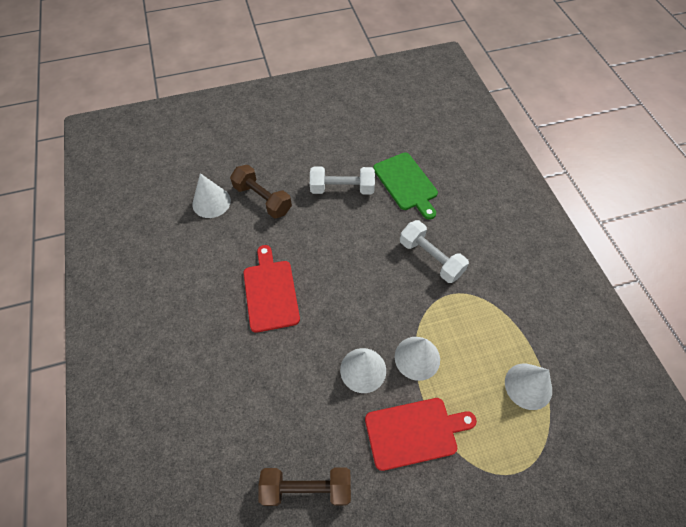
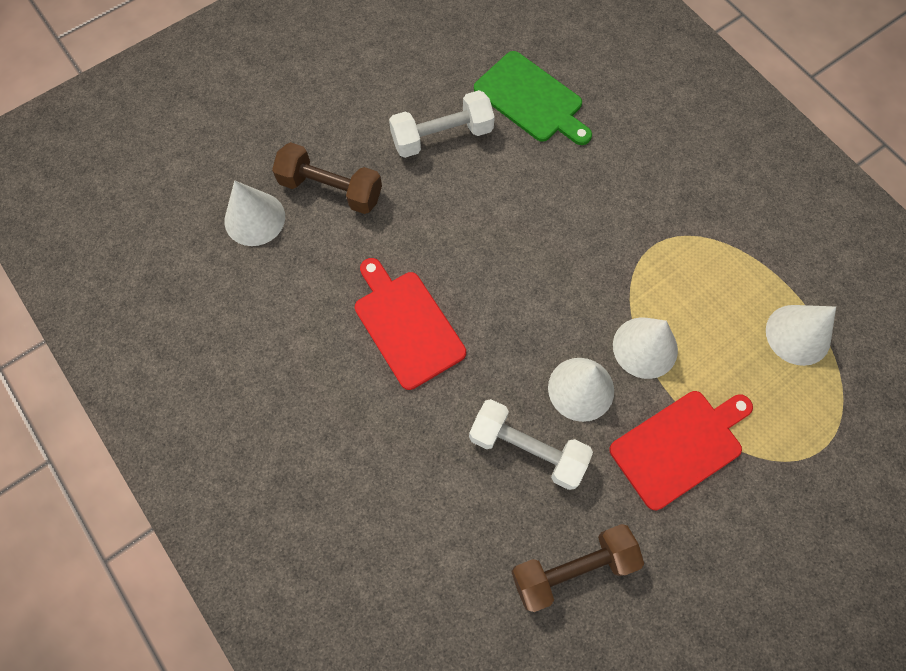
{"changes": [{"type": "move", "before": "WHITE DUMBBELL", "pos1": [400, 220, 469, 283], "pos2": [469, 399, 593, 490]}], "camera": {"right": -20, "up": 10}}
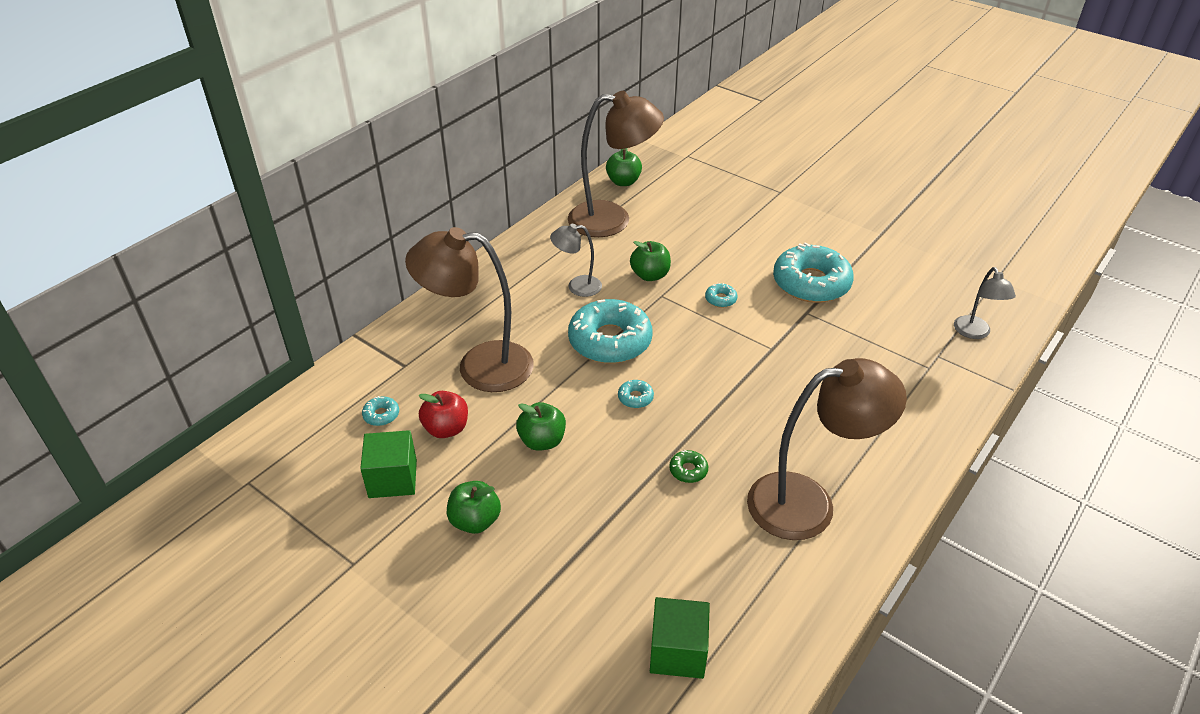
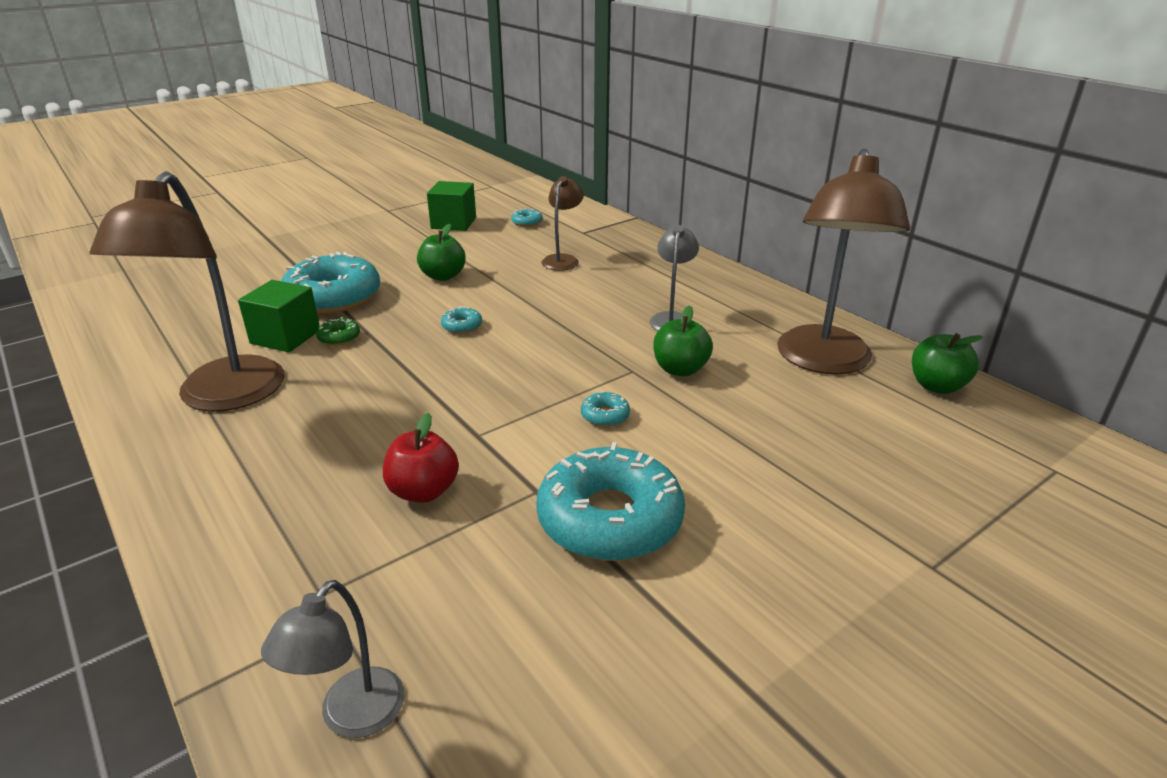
{"changes": [{"type": "delete", "before": "GREEN APPLE", "pos1": [447, 481, 501, 534]}, {"type": "move", "before": "RED APPLE", "pos1": [418, 391, 468, 438], "pos2": [383, 413, 459, 503]}, {"type": "move", "before": "TURQUOISE DONUT", "pos1": [568, 299, 653, 363], "pos2": [281, 252, 380, 314]}, {"type": "move", "before": "GREEN CUBE", "pos1": [650, 597, 710, 679], "pos2": [238, 280, 319, 352]}, {"type": "rotate", "before": "GREY LAMP", "pos1": [954, 267, 1016, 339], "pos2": [261, 580, 405, 738], "turn": -75}, {"type": "resize", "before": "BROWN LAMP", "pos1": [405, 227, 534, 392], "pos2": [542, 176, 584, 271], "scale": 0.5}], "camera": {"right": 105, "up": -10}}
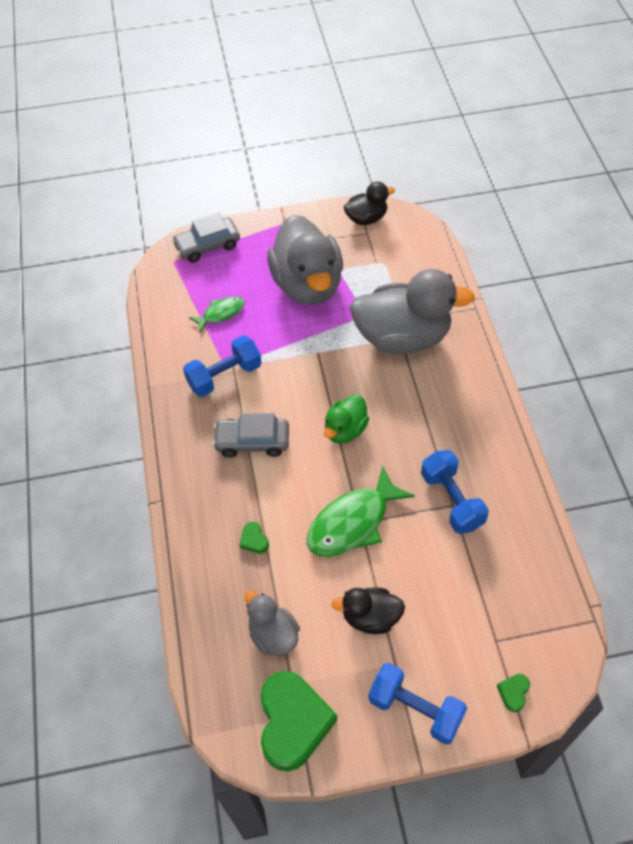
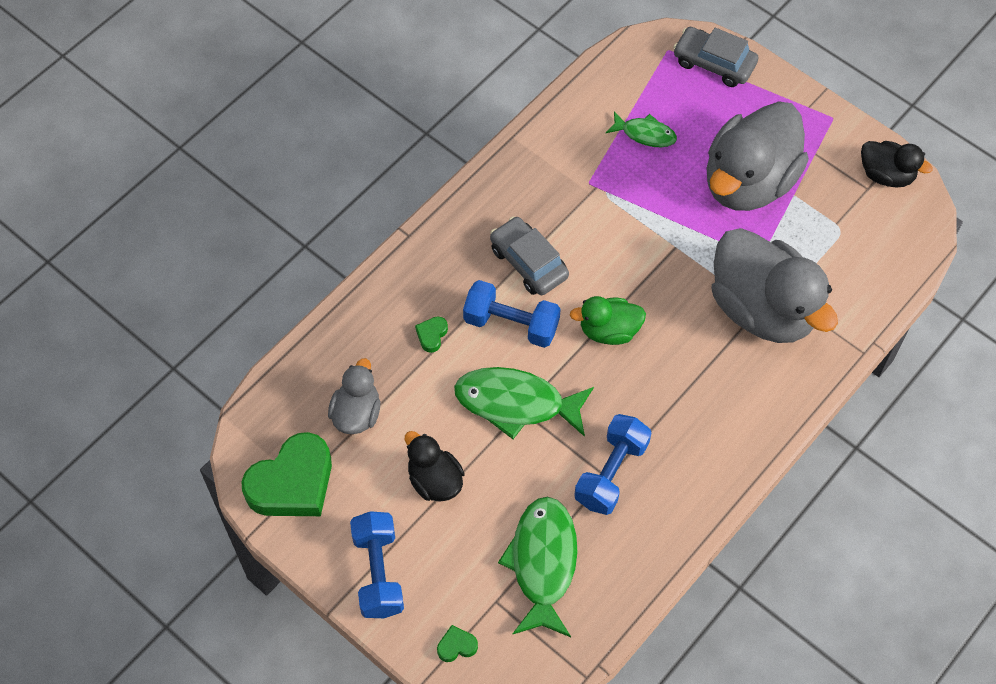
{"changes": [{"type": "insert", "after": "GREEN FISH", "pos2": [498, 497, 578, 637]}, {"type": "move", "before": "BLUE DUMBBELL", "pos1": [183, 335, 262, 397], "pos2": [463, 280, 561, 348]}], "camera": {"right": 50, "up": 5}}
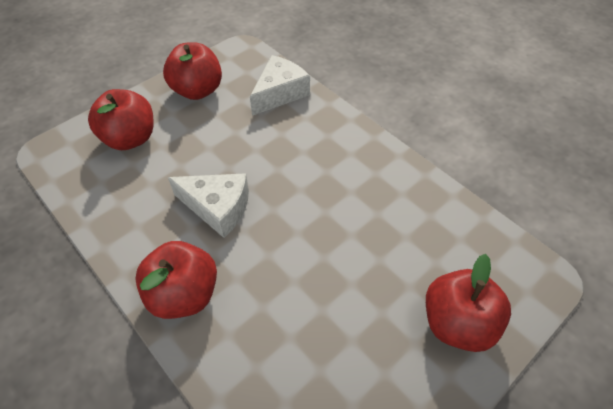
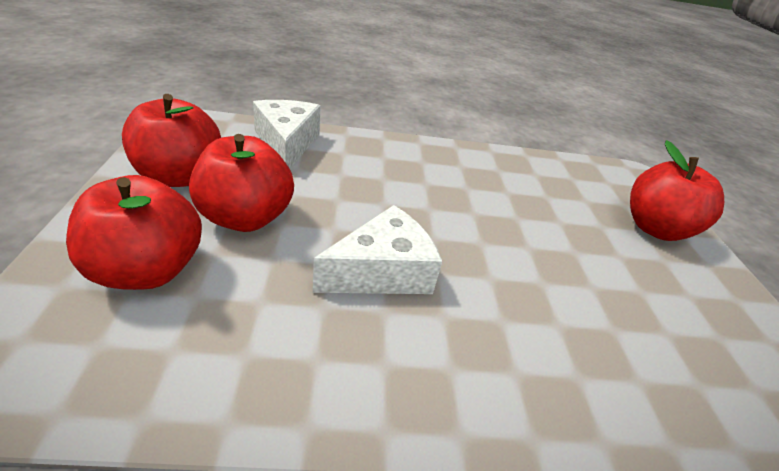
{"changes": [{"type": "move", "before": "RED APPLE", "pos1": [135, 241, 217, 319], "pos2": [189, 134, 294, 232]}], "camera": {"right": -55, "up": -15}}
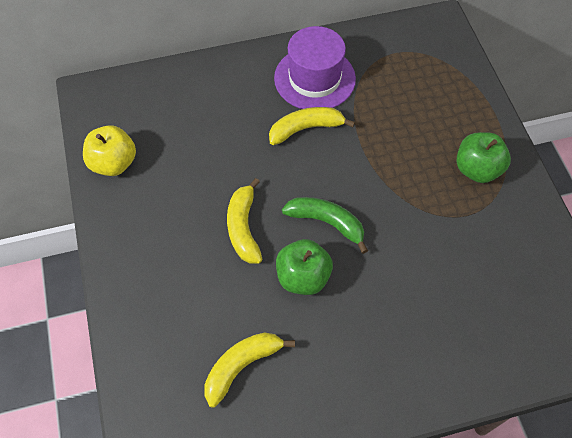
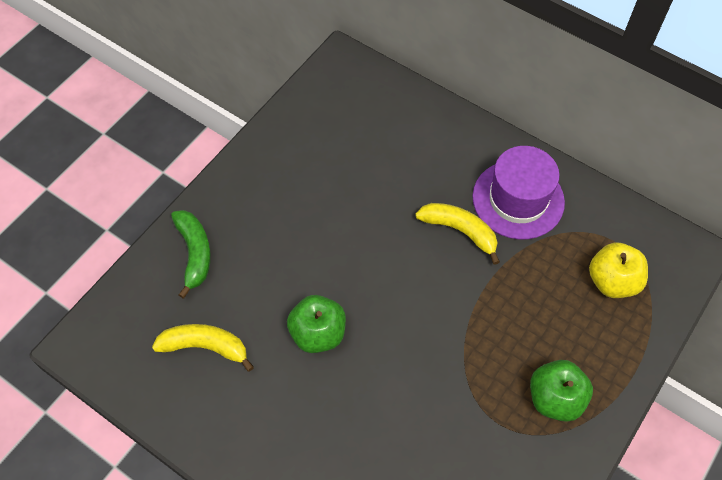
{"changes": [{"type": "delete", "before": "YELLOW BANANA", "pos1": [227, 178, 262, 264]}, {"type": "move", "before": "YELLOW APPLE", "pos1": [83, 125, 136, 176], "pos2": [589, 242, 648, 298]}, {"type": "move", "before": "GREEN BANANA", "pos1": [282, 197, 368, 254], "pos2": [171, 210, 211, 299]}], "camera": {"right": 50, "up": 0}}
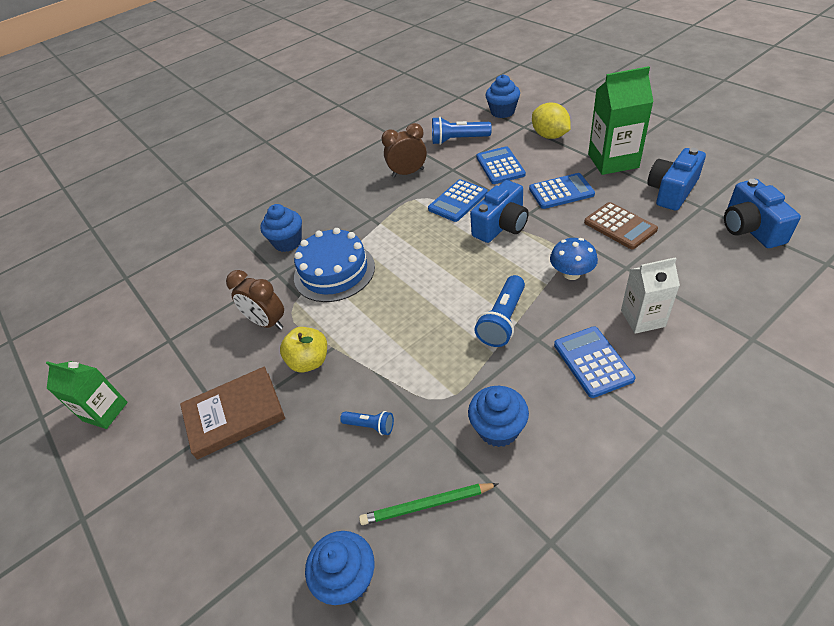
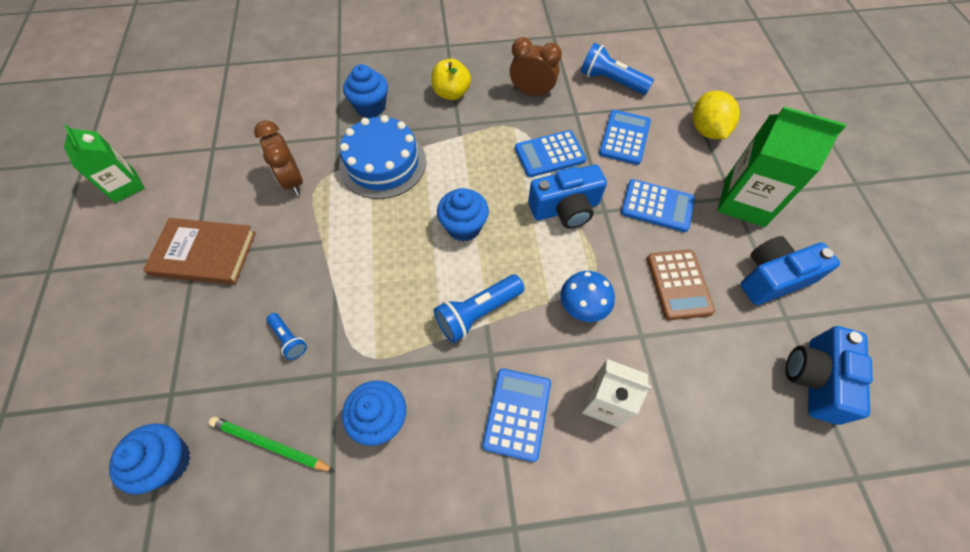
{"changes": [{"type": "move", "before": "YELLOW APPLE", "pos1": [280, 327, 327, 372], "pos2": [431, 58, 471, 100]}, {"type": "move", "before": "BLUE CUPCAKE", "pos1": [485, 74, 520, 118], "pos2": [437, 188, 489, 241]}], "camera": {"right": 25, "up": 15}}
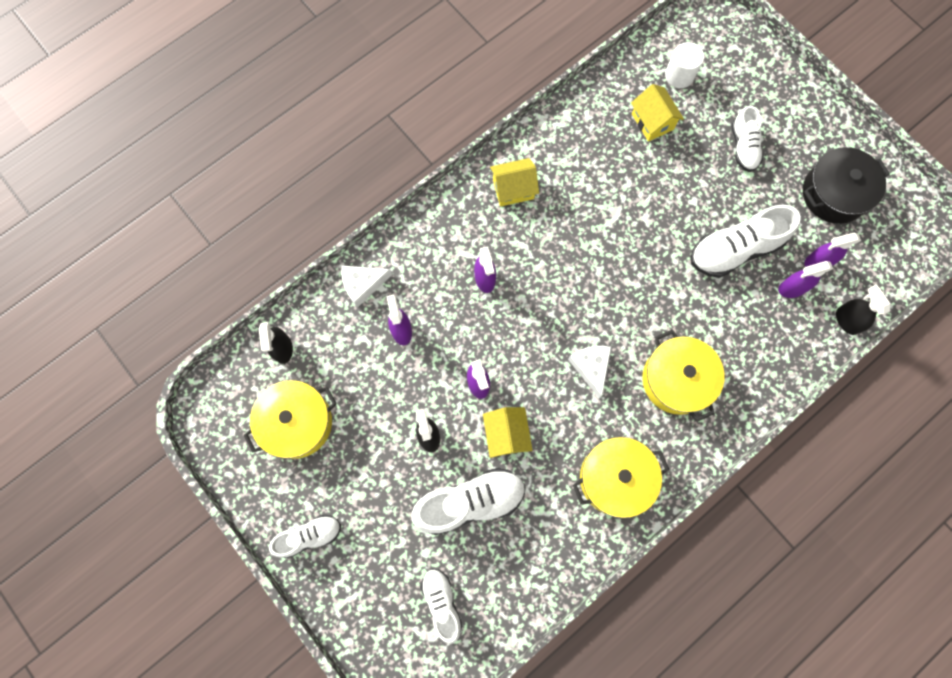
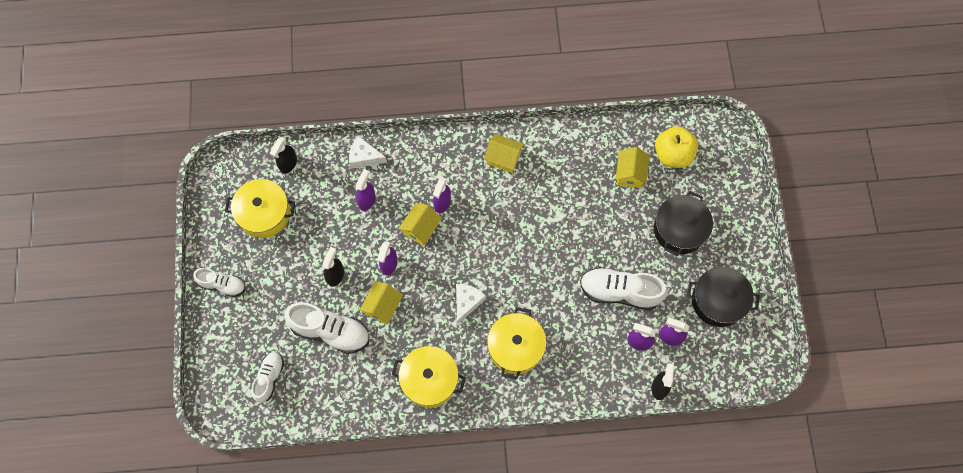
{"changes": [{"type": "insert", "after": "YELLOW HOUSE", "pos2": [398, 203, 442, 246]}, {"type": "replace", "before": "WHITE CYLINDER", "after": "YELLOW APPLE", "pos1": [665, 42, 704, 88], "pos2": [655, 126, 698, 168]}, {"type": "replace", "before": "WHITE SHOE", "after": "BLACK POT", "pos1": [732, 106, 763, 172], "pos2": [654, 191, 713, 256]}], "camera": {"right": 35, "up": -5}}
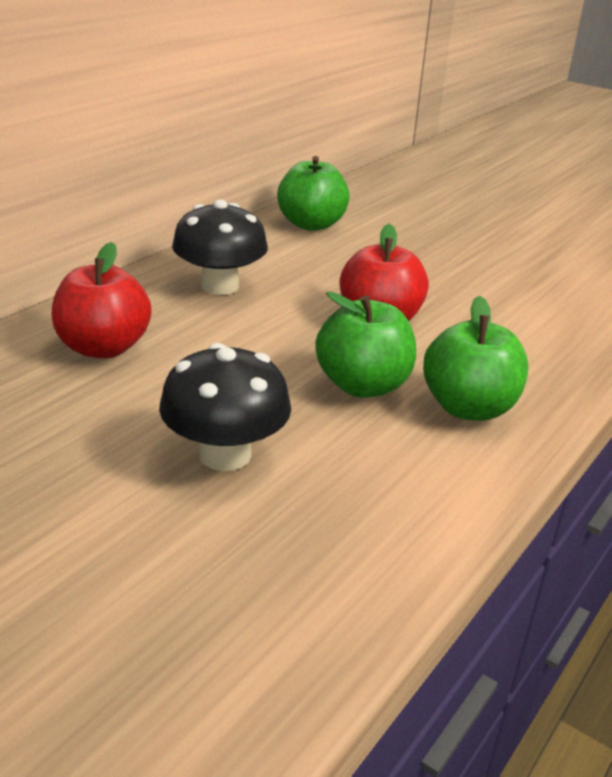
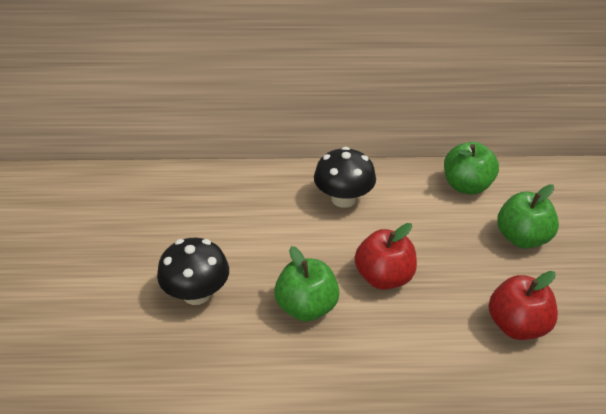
{"changes": [{"type": "move", "before": "RED APPLE", "pos1": [52, 242, 152, 359], "pos2": [489, 271, 558, 340]}, {"type": "move", "before": "GREEN APPLE", "pos1": [423, 296, 528, 421], "pos2": [497, 184, 559, 249]}], "camera": {"right": 55, "up": 10}}
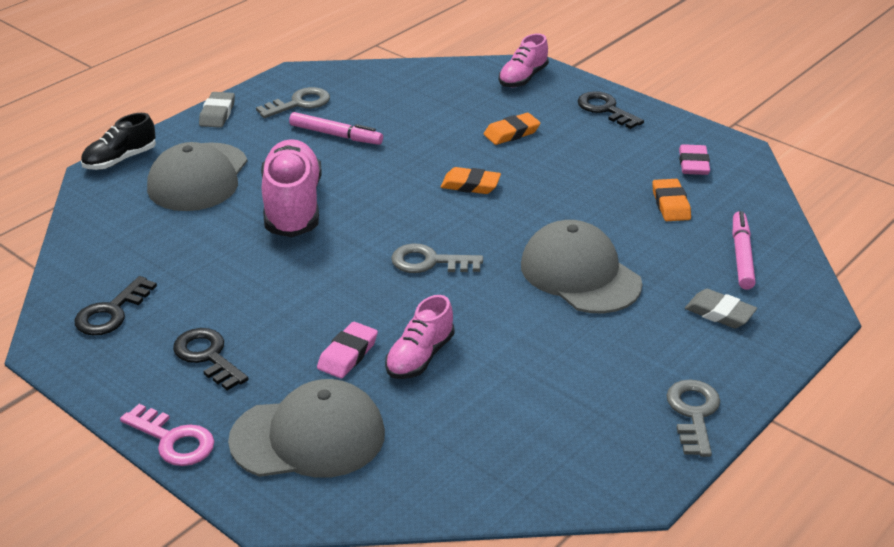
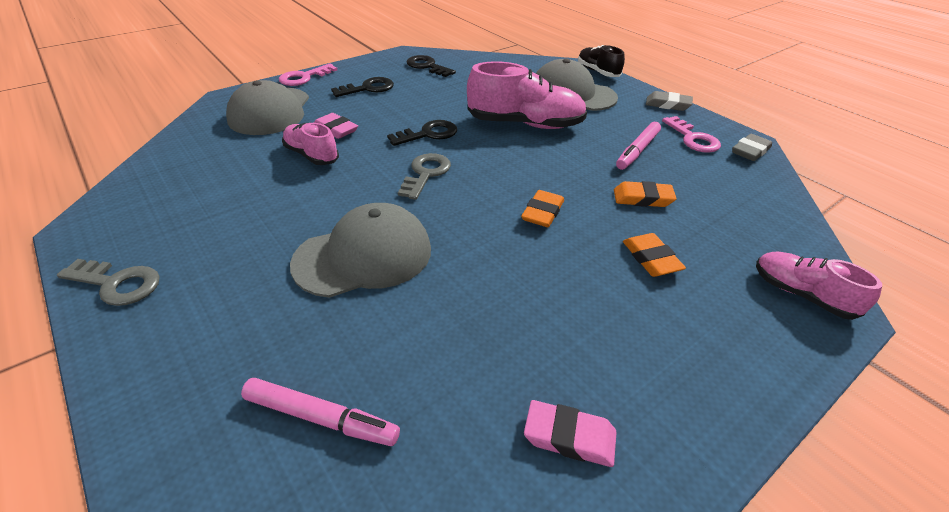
{"changes": [{"type": "move", "before": "BLACK KEY", "pos1": [578, 91, 644, 129], "pos2": [387, 120, 457, 146]}, {"type": "move", "before": "ORANGE ERASER", "pos1": [652, 179, 691, 221], "pos2": [614, 181, 676, 207]}, {"type": "move", "before": "GREY ERASER", "pos1": [685, 289, 757, 328], "pos2": [732, 134, 772, 161]}, {"type": "recolor", "before": "GREY KEY", "after": "PINK KEY", "pos1": [256, 87, 330, 118], "pos2": [662, 116, 721, 153]}], "camera": {"right": 100, "up": 5}}
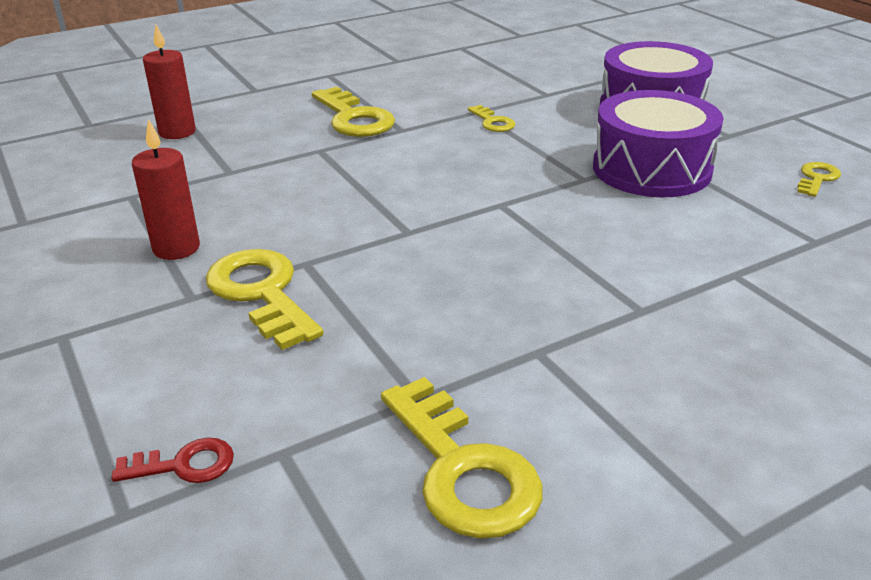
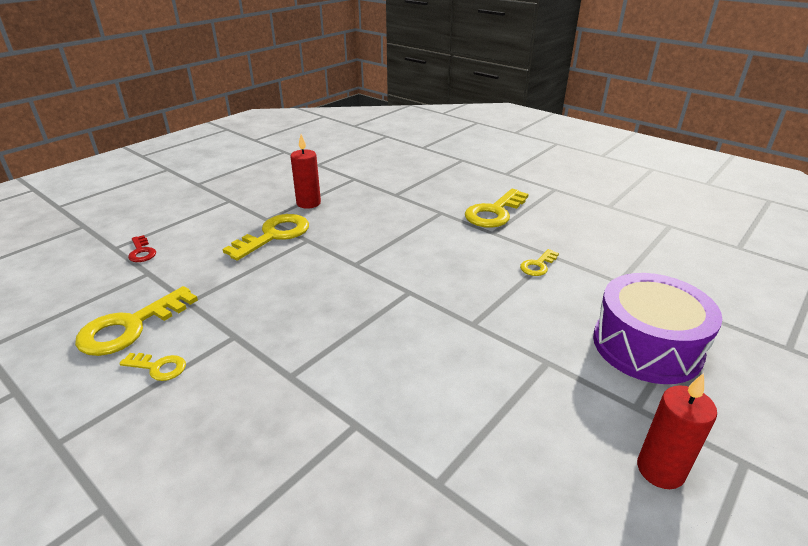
{"changes": [{"type": "delete", "before": "PURPLE DRUM", "pos1": [593, 90, 724, 197]}, {"type": "move", "before": "RED CANDLE", "pos1": [143, 25, 196, 139], "pos2": [637, 373, 717, 489]}, {"type": "move", "before": "YELLOW KEY", "pos1": [797, 162, 841, 197], "pos2": [119, 353, 186, 381]}], "camera": {"right": 70, "up": 0}}
